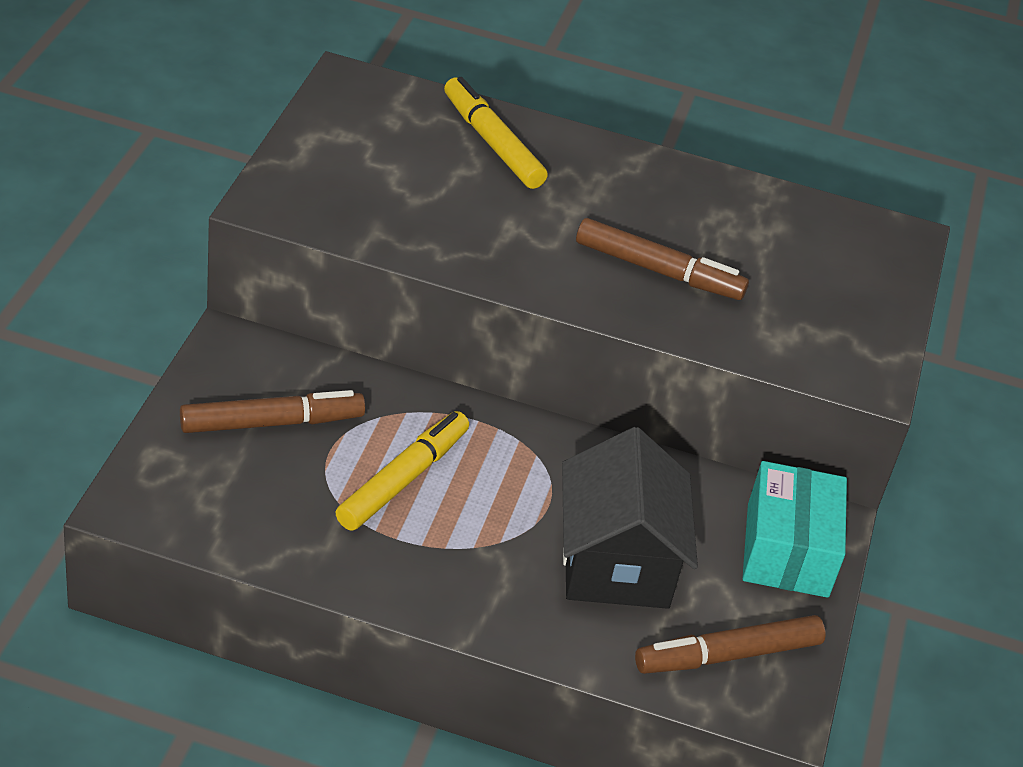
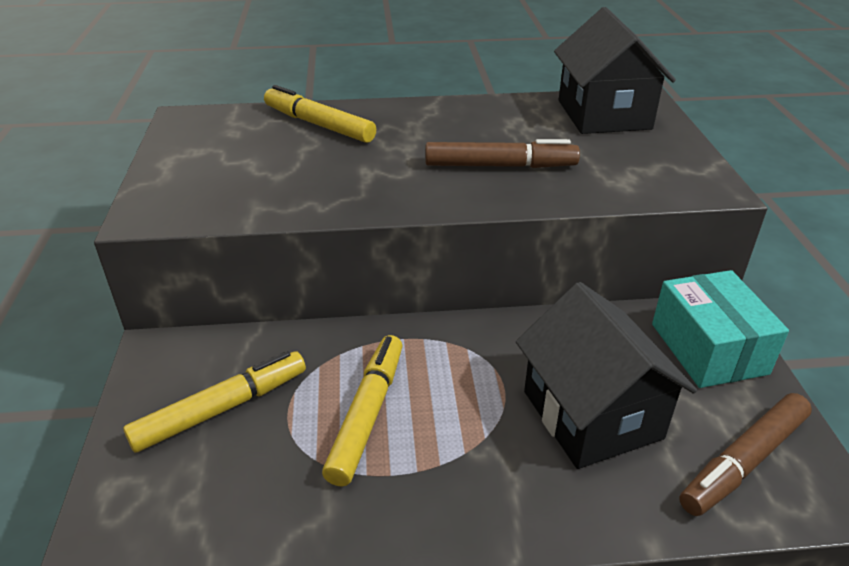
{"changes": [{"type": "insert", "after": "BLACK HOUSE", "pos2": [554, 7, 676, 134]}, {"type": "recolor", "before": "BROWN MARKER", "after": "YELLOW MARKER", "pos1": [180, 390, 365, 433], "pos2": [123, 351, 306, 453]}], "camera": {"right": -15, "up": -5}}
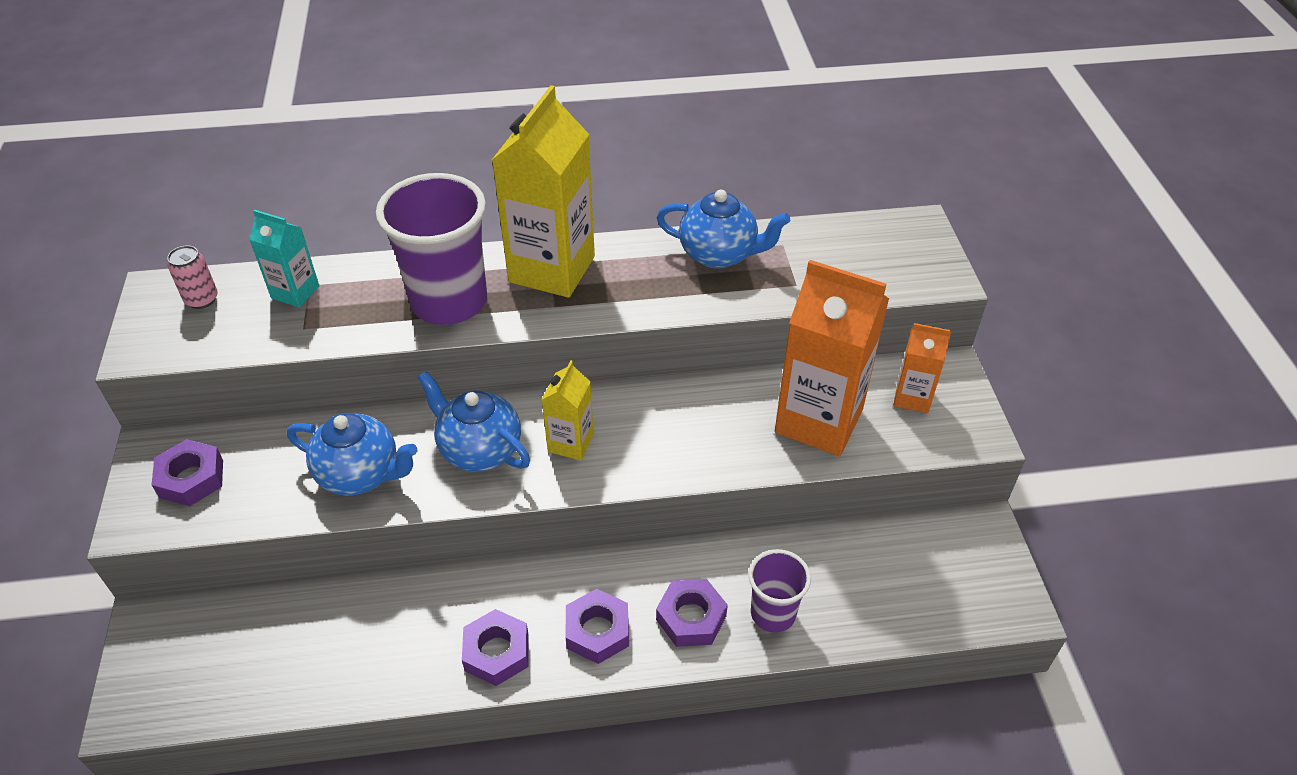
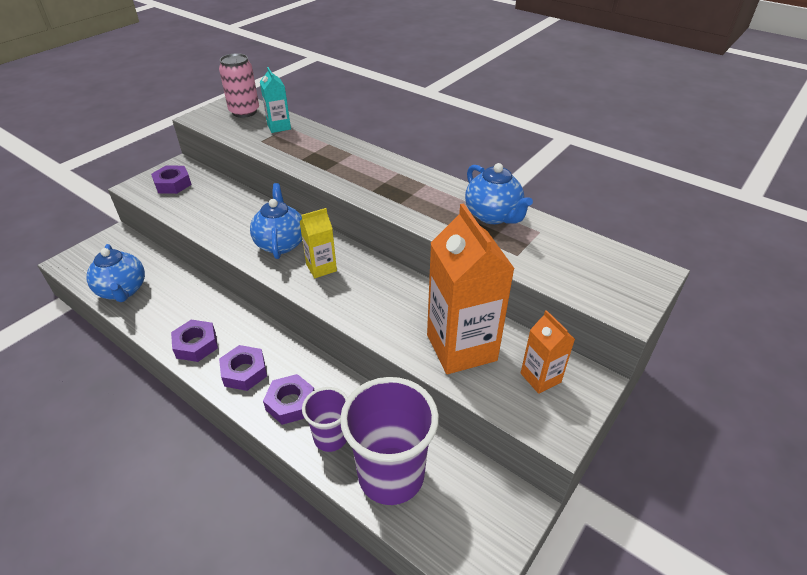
{"changes": [{"type": "delete", "before": "YELLOW CARTON", "pos1": [492, 85, 595, 298]}, {"type": "move", "before": "BLUE TEAPOT", "pos1": [287, 413, 417, 496], "pos2": [86, 244, 145, 302]}, {"type": "move", "before": "PURPLE CUP", "pos1": [376, 173, 487, 325], "pos2": [340, 377, 439, 505]}, {"type": "resize", "before": "PINK CAN", "pos1": [167, 246, 218, 309], "pos2": [219, 53, 259, 118], "scale": 1.65}], "camera": {"right": 45, "up": -5}}
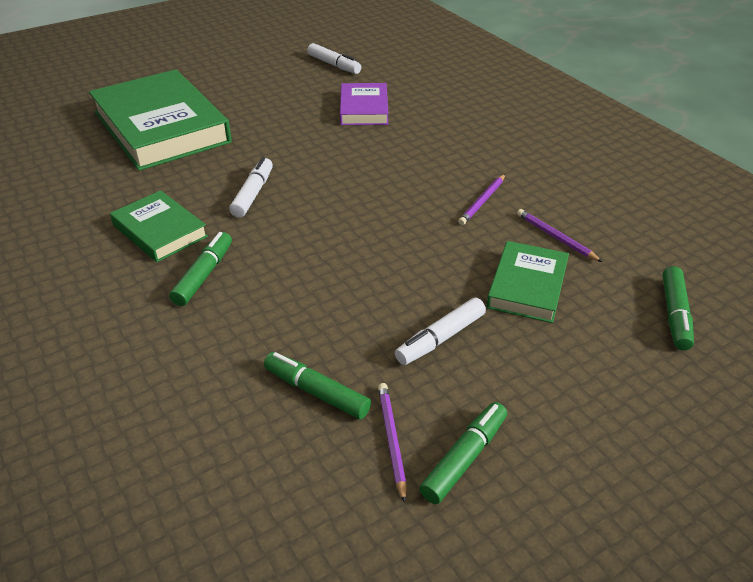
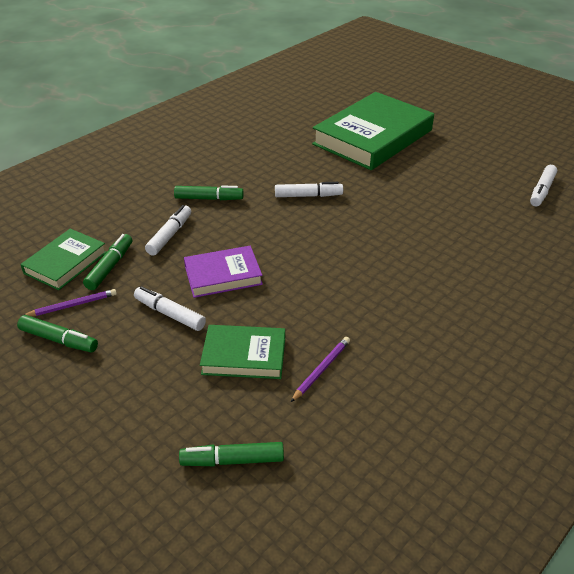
{"changes": [{"type": "delete", "before": "PURPLE PENCIL", "pos1": [458, 174, 505, 225]}, {"type": "insert", "after": "WHITE MARKER", "pos2": [145, 205, 191, 256]}, {"type": "move", "before": "GREEN BOOK", "pos1": [110, 190, 208, 262], "pos2": [20, 229, 106, 290]}, {"type": "move", "before": "PURPLE BOOK", "pos1": [340, 83, 389, 125], "pos2": [184, 246, 263, 298]}], "camera": {"right": 75, "up": 0}}
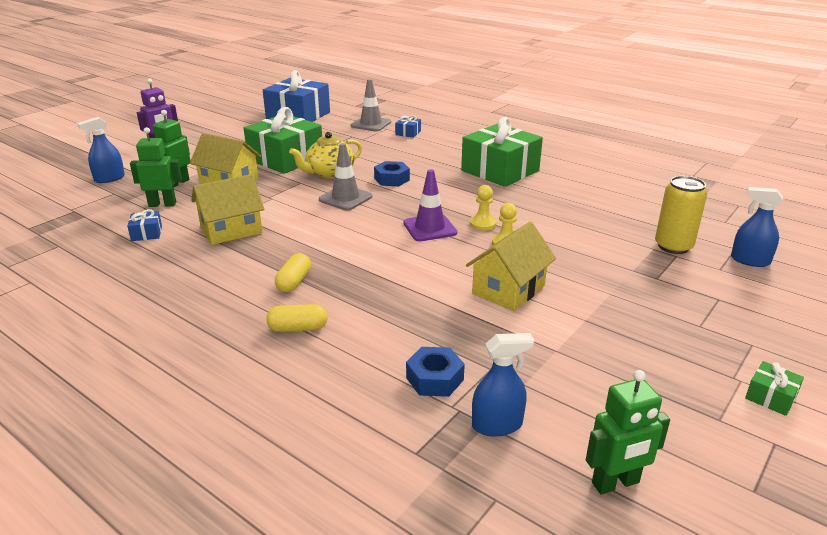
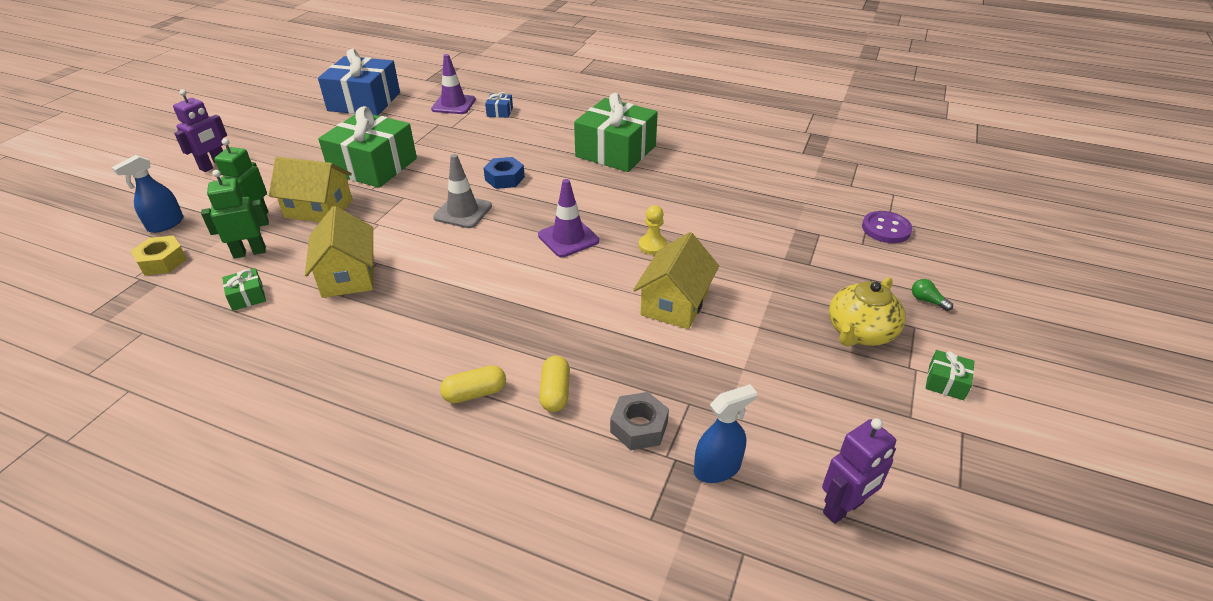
{"changes": [{"type": "delete", "before": "YELLOW PAWN", "pos1": [470, 185, 496, 231]}, {"type": "delete", "before": "YELLOW CAN", "pos1": [655, 176, 707, 254]}, {"type": "insert", "after": "YELLOW NUT", "pos2": [131, 235, 187, 276]}, {"type": "insert", "after": "GREEN LIGHT BULB", "pos2": [912, 279, 953, 311]}, {"type": "move", "before": "YELLOW CAPSULE", "pos1": [275, 253, 311, 292], "pos2": [539, 356, 570, 412]}, {"type": "move", "before": "YELLOW TEAPOT", "pos1": [289, 132, 362, 179], "pos2": [829, 277, 906, 346]}, {"type": "replace", "before": "BLUE SPRAY BOTTLE", "after": "PURPLE BUTTON", "pos1": [731, 187, 783, 267], "pos2": [862, 211, 912, 243]}, {"type": "recolor", "before": "BLUE GIFT", "after": "GREEN GIFT", "pos1": [127, 209, 162, 241], "pos2": [222, 268, 266, 311]}, {"type": "recolor", "before": "GREY TRAFFIC CONE", "after": "PURPLE TRAFFIC CONE", "pos1": [351, 79, 391, 131], "pos2": [431, 54, 476, 114]}, {"type": "recolor", "before": "BLUE NUT", "after": "GREY NUT", "pos1": [406, 347, 465, 397], "pos2": [610, 392, 669, 450]}, {"type": "recolor", "before": "GREEN ROBOT", "after": "PURPLE ROBOT", "pos1": [586, 370, 670, 494], "pos2": [822, 418, 896, 524]}, {"type": "rotate", "before": "YELLOW HOUSE", "pos1": [191, 174, 264, 245], "pos2": [305, 206, 373, 298], "turn": -60}], "camera": {"right": -15, "up": 10}}
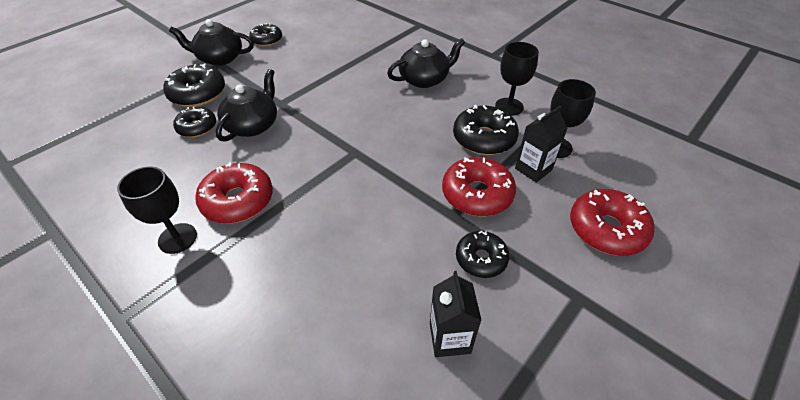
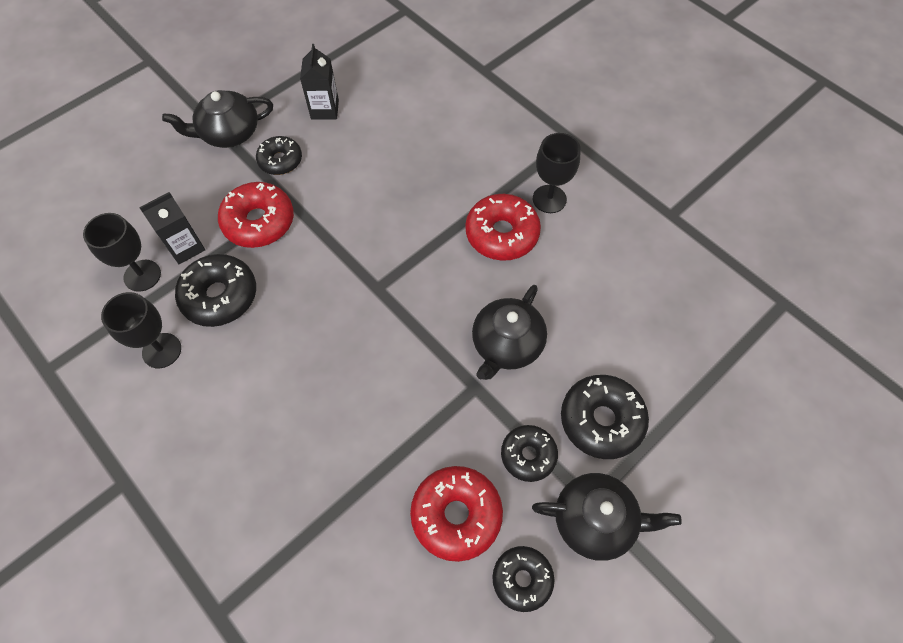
{"changes": [{"type": "move", "before": "BLACK DONUT", "pos1": [173, 107, 216, 137], "pos2": [501, 425, 558, 482]}, {"type": "move", "before": "BLACK TEAPOT", "pos1": [387, 38, 465, 88], "pos2": [162, 90, 273, 148]}, {"type": "move", "before": "RED DONUT", "pos1": [570, 189, 655, 256], "pos2": [410, 466, 503, 562]}], "camera": {"right": -175, "up": 15}}
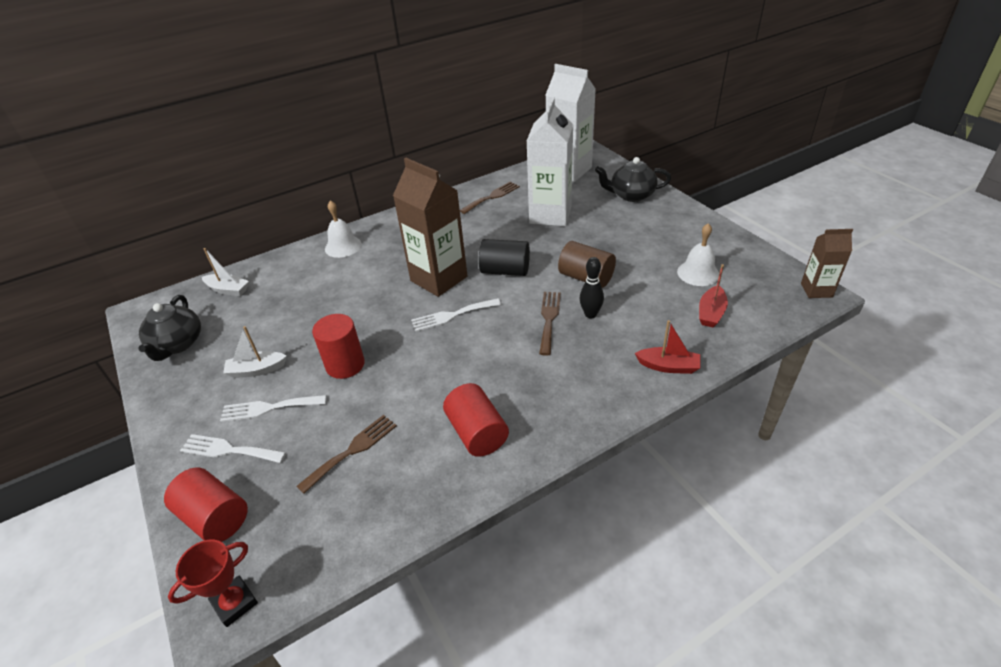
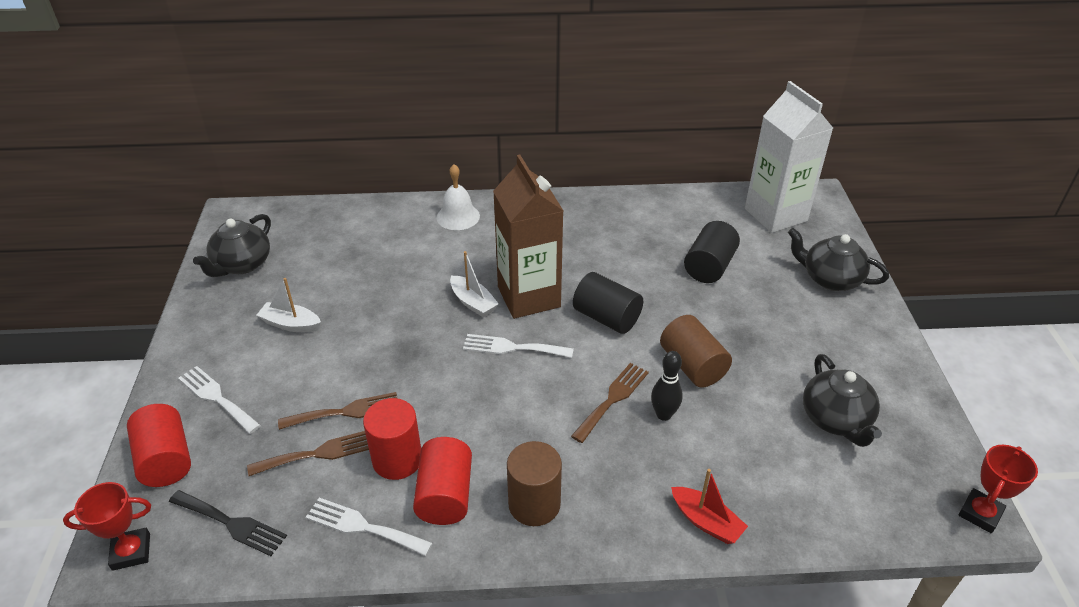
{"changes": [{"type": "delete", "before": "RED BOAT", "pos1": [699, 264, 728, 327]}, {"type": "insert", "after": "BLACK FORK", "pos2": [169, 490, 287, 556]}, {"type": "insert", "after": "BROWN CYLINDER", "pos2": [507, 441, 562, 526]}, {"type": "move", "before": "WHITE BOAT", "pos1": [202, 248, 249, 296], "pos2": [450, 251, 499, 317]}, {"type": "move", "before": "WHITE FORK", "pos1": [220, 395, 327, 422], "pos2": [306, 498, 433, 556]}, {"type": "move", "before": "RED CYLINDER", "pos1": [312, 314, 365, 379], "pos2": [363, 398, 421, 480]}, {"type": "move", "before": "BROWN FORK", "pos1": [460, 182, 520, 214], "pos2": [278, 392, 398, 430]}, {"type": "replace", "before": "WHITE CARTON", "after": "BLACK CYLINDER", "pos1": [527, 97, 573, 226], "pos2": [684, 221, 740, 283]}, {"type": "replace", "before": "WHITE BELL", "after": "BLACK TEAPOT", "pos1": [677, 223, 719, 286], "pos2": [803, 354, 882, 447]}, {"type": "replace", "before": "BROWN CARTON", "after": "RED TROPHY", "pos1": [801, 229, 853, 298], "pos2": [959, 445, 1038, 534]}], "camera": {"right": 25, "up": 0}}
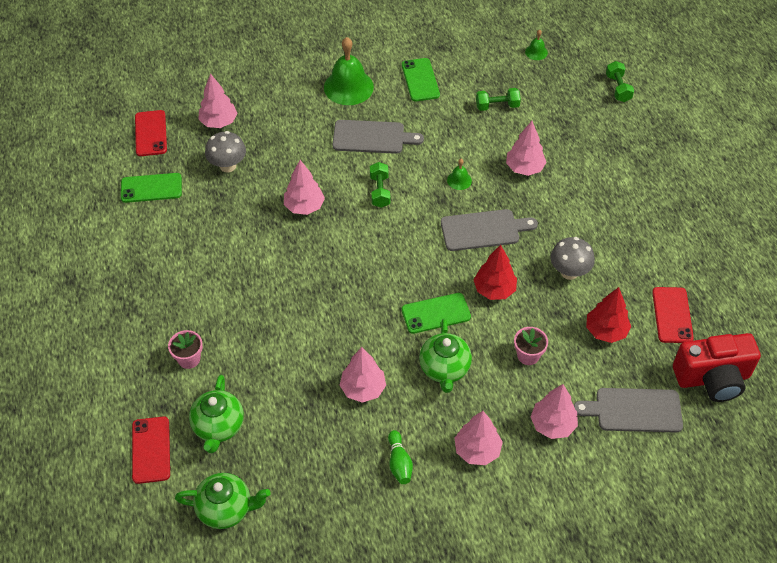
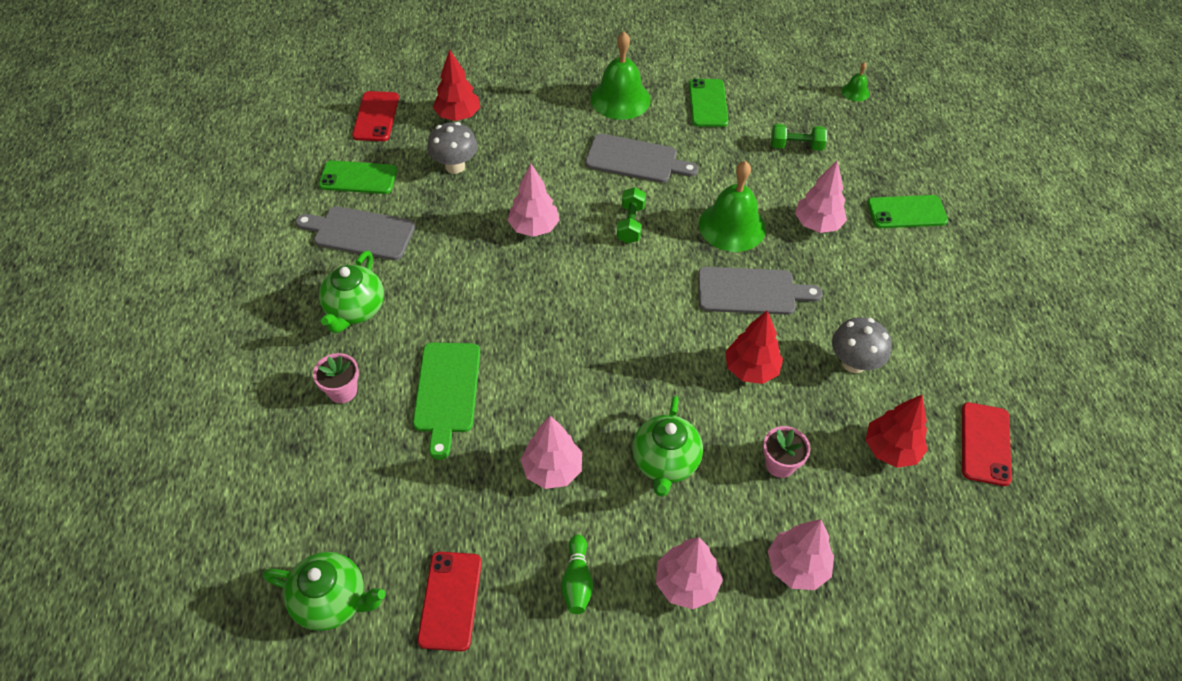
{"changes": [{"type": "delete", "before": "GREEN DUMBBELL", "pos1": [606, 61, 634, 102]}, {"type": "delete", "before": "RED CAMERA", "pos1": [673, 333, 761, 402]}, {"type": "insert", "after": "GREEN CUTTING BOARD", "pos2": [413, 343, 480, 460]}, {"type": "move", "before": "RED PHONE", "pos1": [132, 417, 170, 484], "pos2": [417, 552, 482, 651]}, {"type": "move", "before": "GREEN TEAPOT", "pos1": [189, 375, 244, 453], "pos2": [319, 250, 384, 333]}, {"type": "move", "before": "GREEN PHONE", "pos1": [402, 293, 471, 334], "pos2": [867, 195, 948, 228]}, {"type": "move", "before": "GREY CUTTING BOARD", "pos1": [574, 388, 683, 433], "pos2": [295, 206, 415, 260]}, {"type": "recolor", "before": "PINK TREE", "after": "RED TREE", "pos1": [198, 73, 237, 128], "pos2": [433, 49, 480, 121]}, {"type": "resize", "before": "GREEN BELL", "pos1": [447, 159, 472, 190], "pos2": [699, 161, 766, 252], "scale": 2.15}], "camera": {"right": 10, "up": 0}}
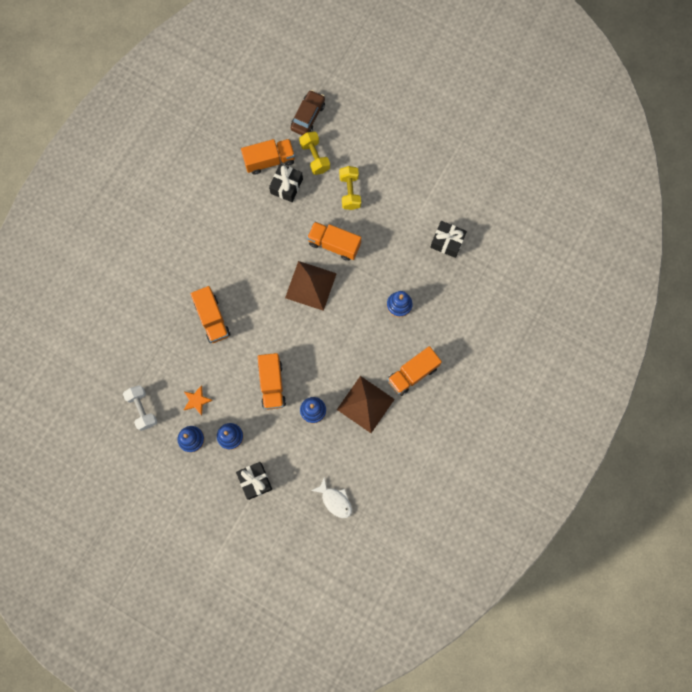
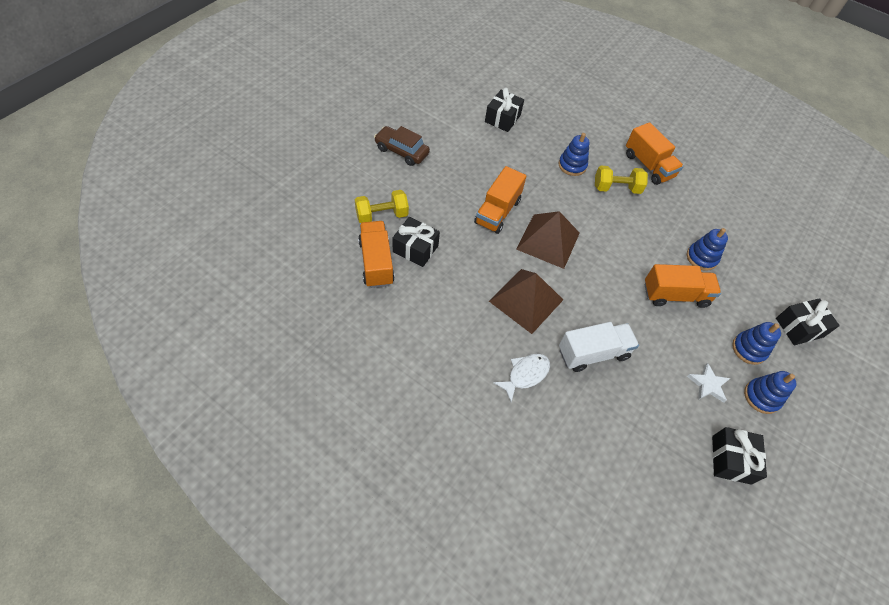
{"changes": [{"type": "move", "before": "BROWN CAR", "pos1": [291, 90, 325, 135], "pos2": [374, 126, 430, 166]}, {"type": "move", "before": "WHITE FISH", "pos1": [311, 477, 352, 518], "pos2": [493, 354, 550, 402]}, {"type": "move", "before": "BROWN PYRAMID", "pos1": [337, 376, 395, 433], "pos2": [489, 269, 563, 334]}, {"type": "move", "before": "YELLOW DUMBBELL", "pos1": [339, 166, 361, 210], "pos2": [595, 166, 648, 194]}, {"type": "replace", "before": "WHITE DUMBBELL", "after": "BLACK GIFT", "pos1": [123, 385, 157, 431], "pos2": [712, 427, 767, 485]}, {"type": "recolor", "before": "ORANGE STAR", "after": "WHITE STAR", "pos1": [184, 385, 213, 415], "pos2": [687, 363, 730, 403]}, {"type": "recolor", "before": "ORANGE TRUCK", "after": "WHITE TRUCK", "pos1": [191, 286, 231, 343], "pos2": [559, 322, 639, 372]}], "camera": {"right": -90, "up": -20}}
